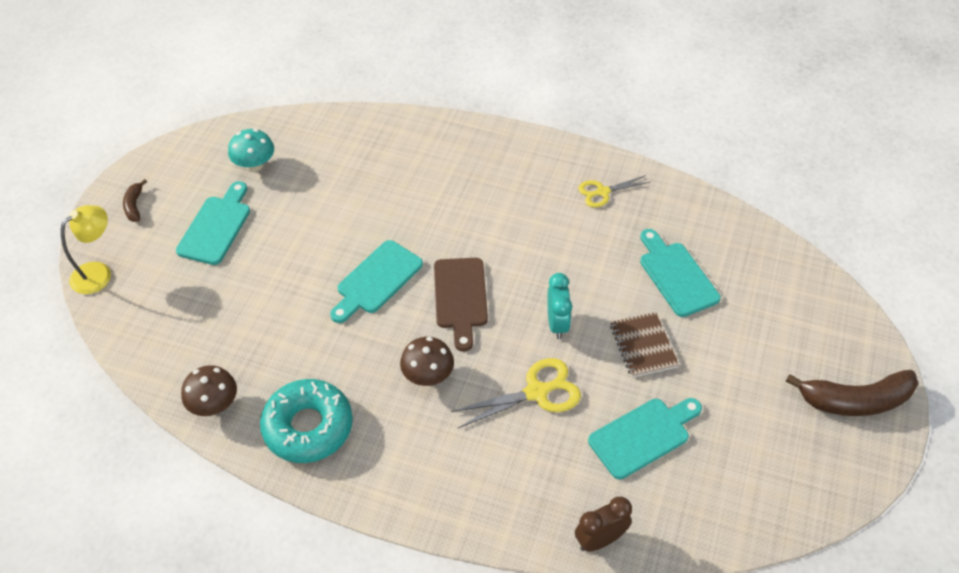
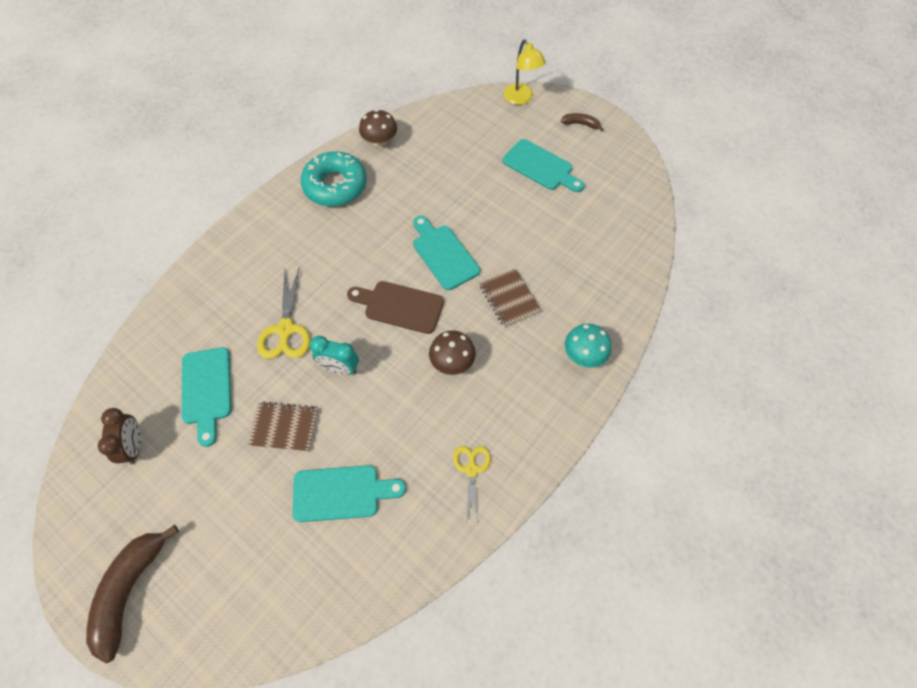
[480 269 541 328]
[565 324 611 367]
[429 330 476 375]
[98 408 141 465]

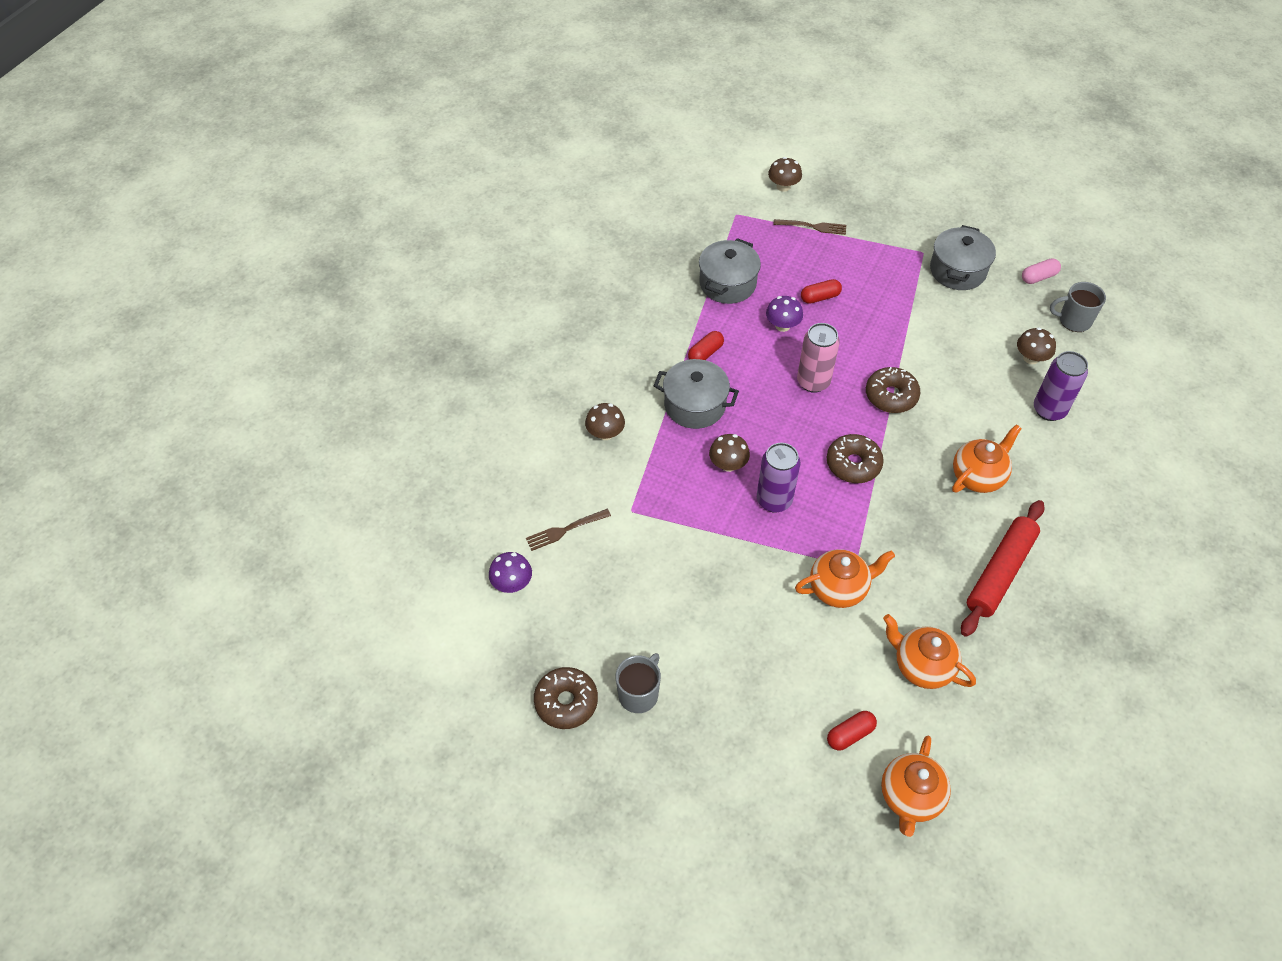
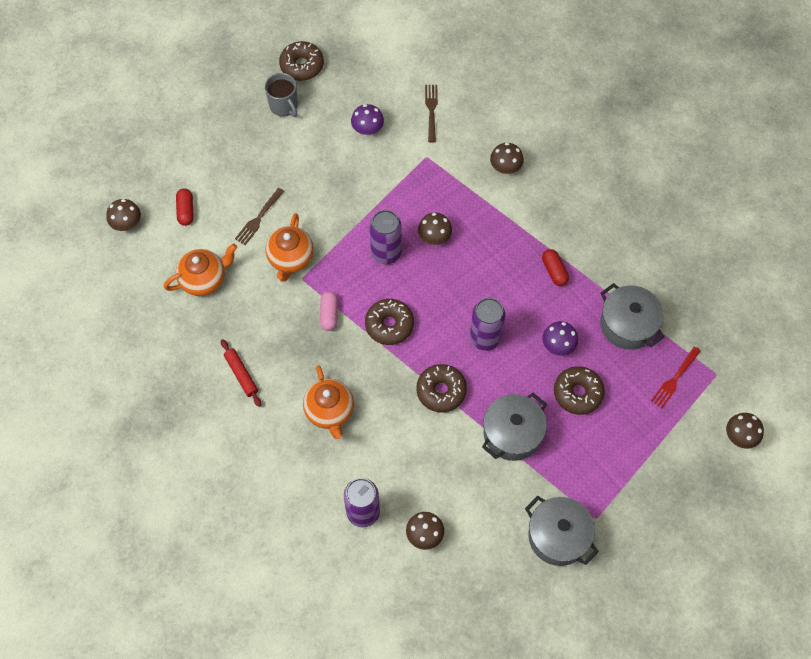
[1050 282 1106 332] (first image)
[651 347 701 408]
[351 104 384 135]
[482 393 547 461]
[235 188 285 245]
[320 291 338 331]
[554 366 605 415]
[106 199 141 231]
[470 298 505 351]
[221 339 261 407]

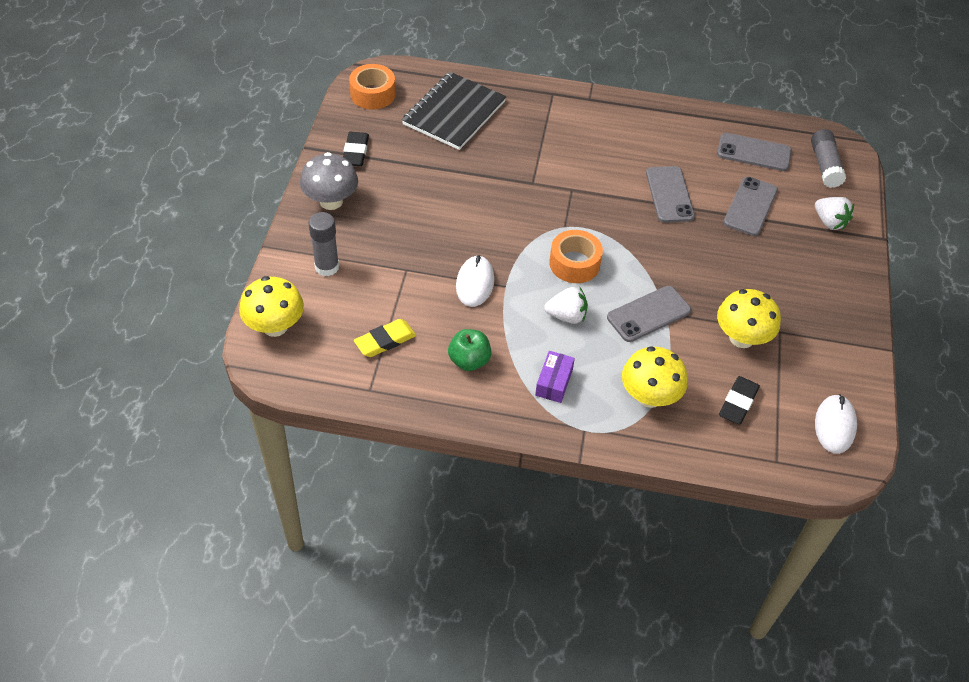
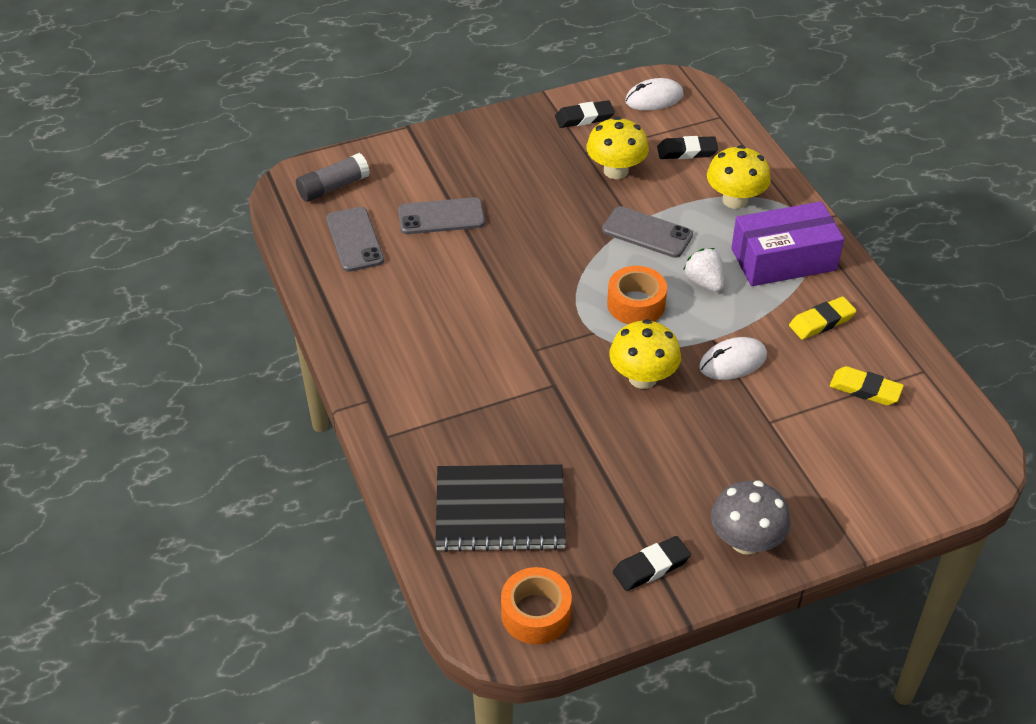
[309 212 339 276] (first image)
[646 166 695 223] (first image)
[815 197 854 230] (first image)
[555 100 615 128]
[609 319 681 389]
[789 297 856 340]
[731 201 844 286]

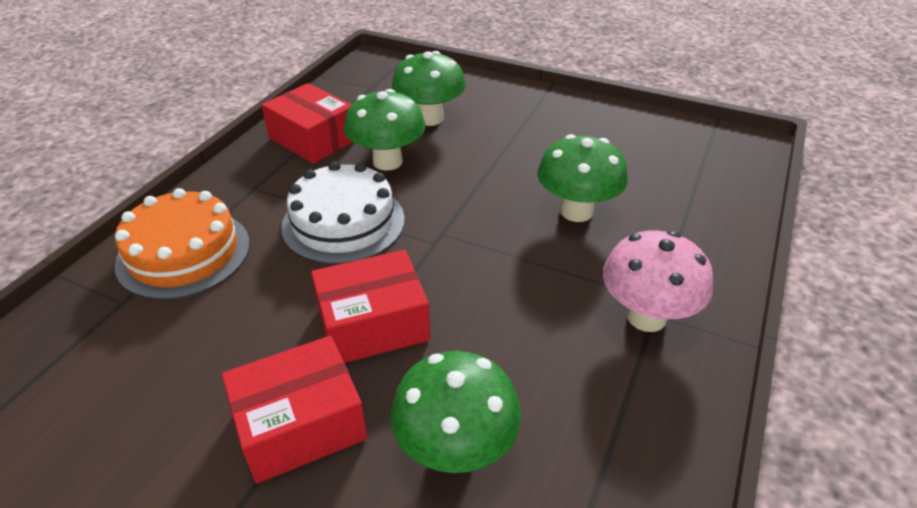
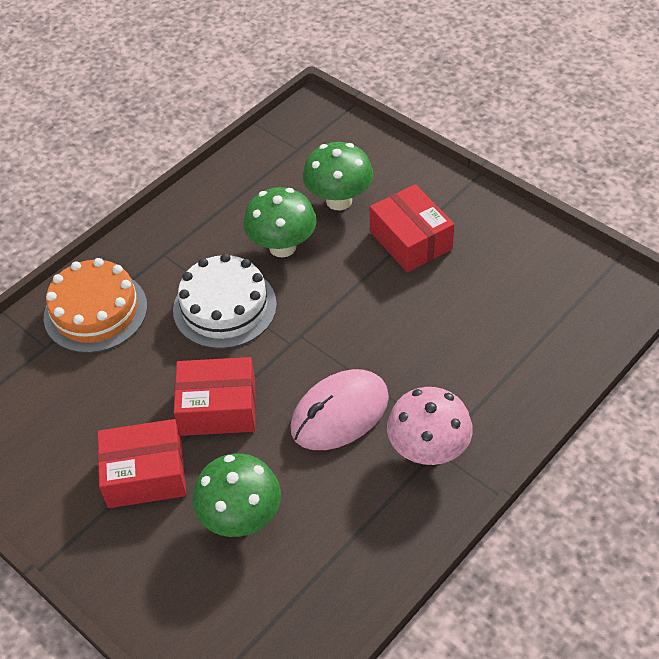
[538 134 628 222] (first image)
[290 369 389 450]
[370 184 454 272]

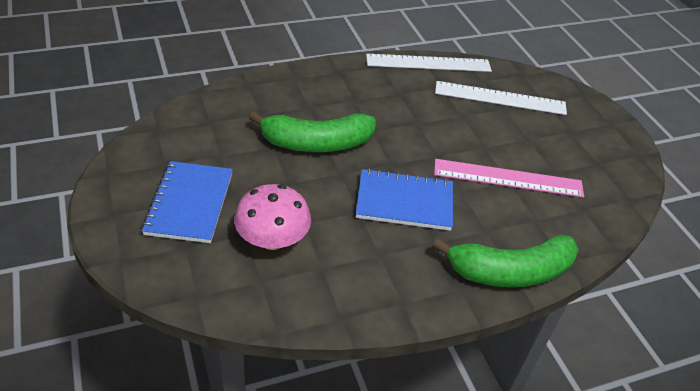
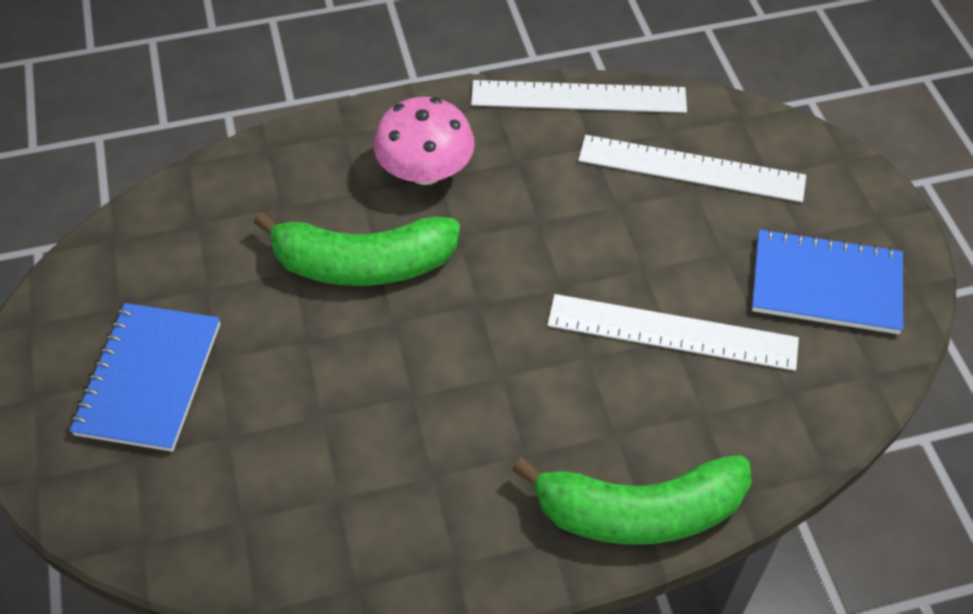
[374 97 475 185]
[752 229 903 334]
[547 294 799 371]

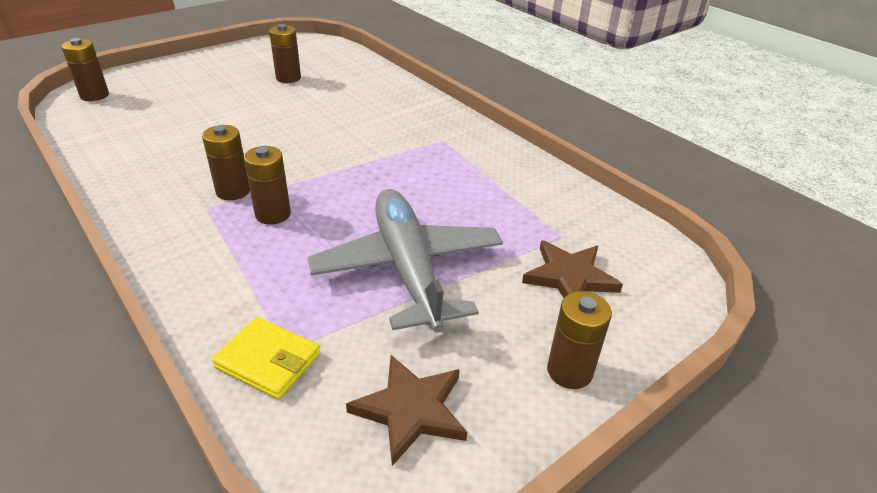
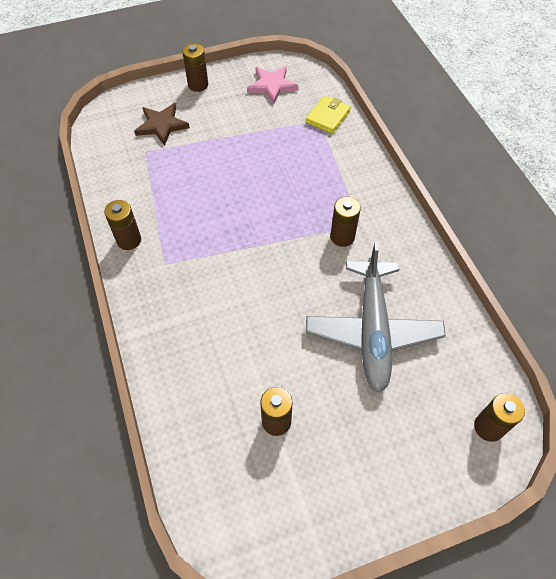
[104 200 141 250]
[306 242 446 393]
[247 66 299 104]
[306 96 351 134]

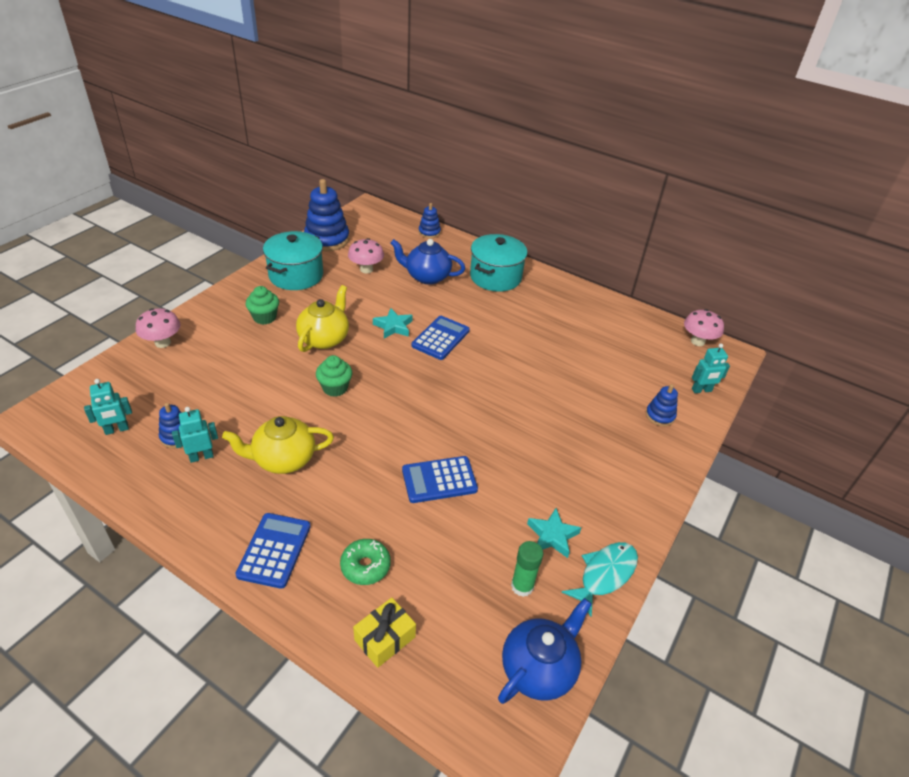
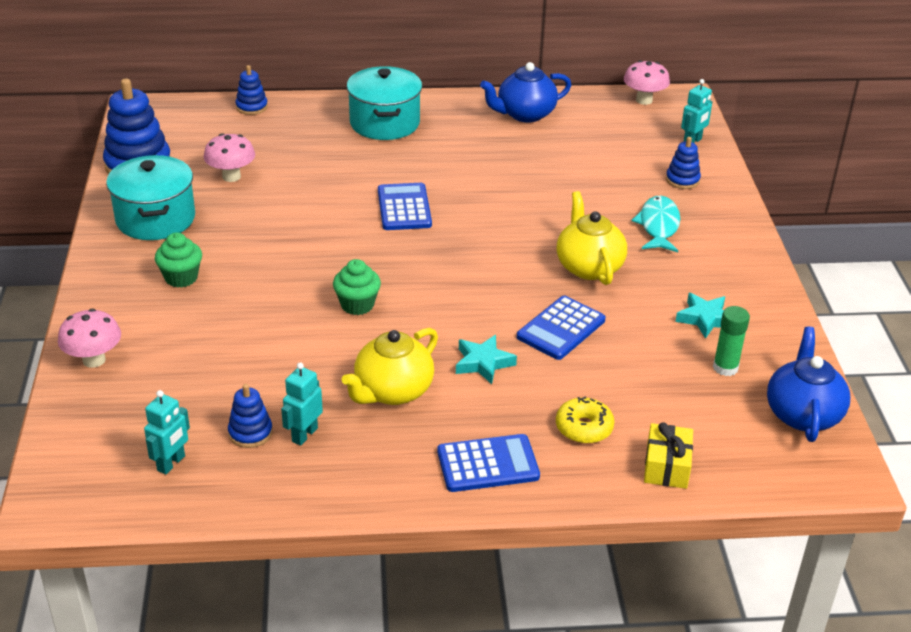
[556 191 627 285]
[456 335 517 384]
[480 62 571 123]
[632 196 680 252]
[556 396 615 444]
[437 434 540 492]

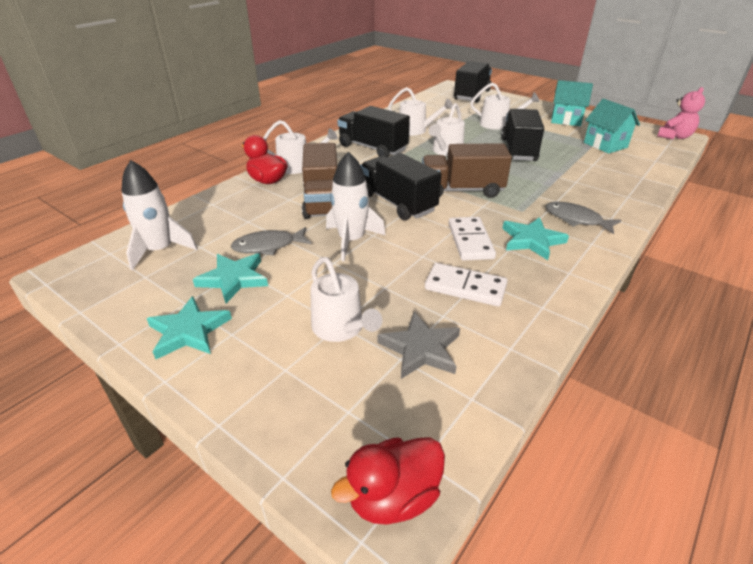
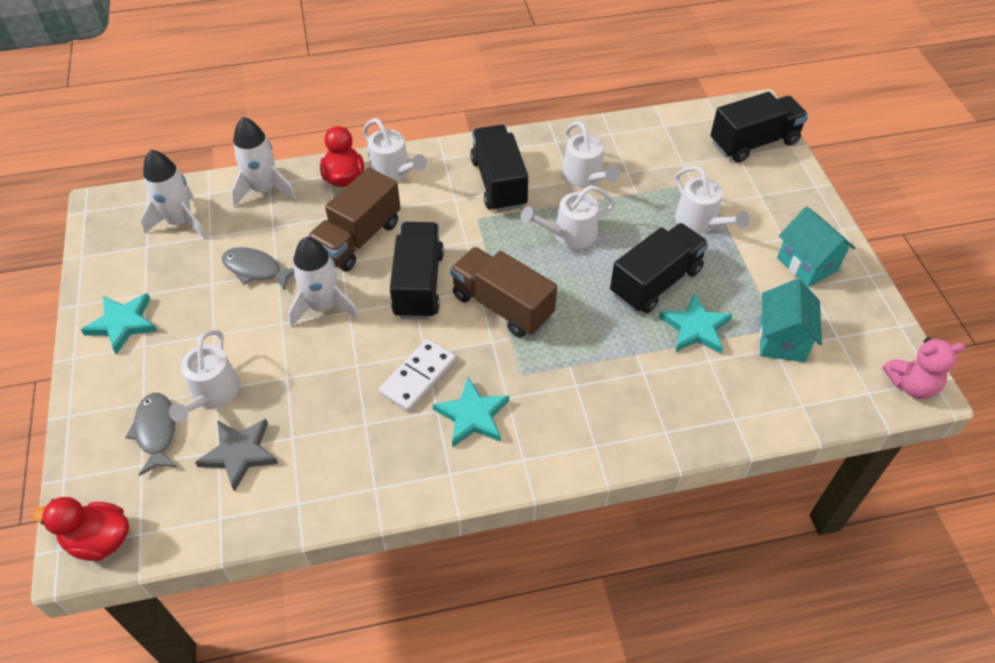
[425 263 507 306] (first image)
[231 117 296 207]
[659 293 733 354]
[125 393 177 476]

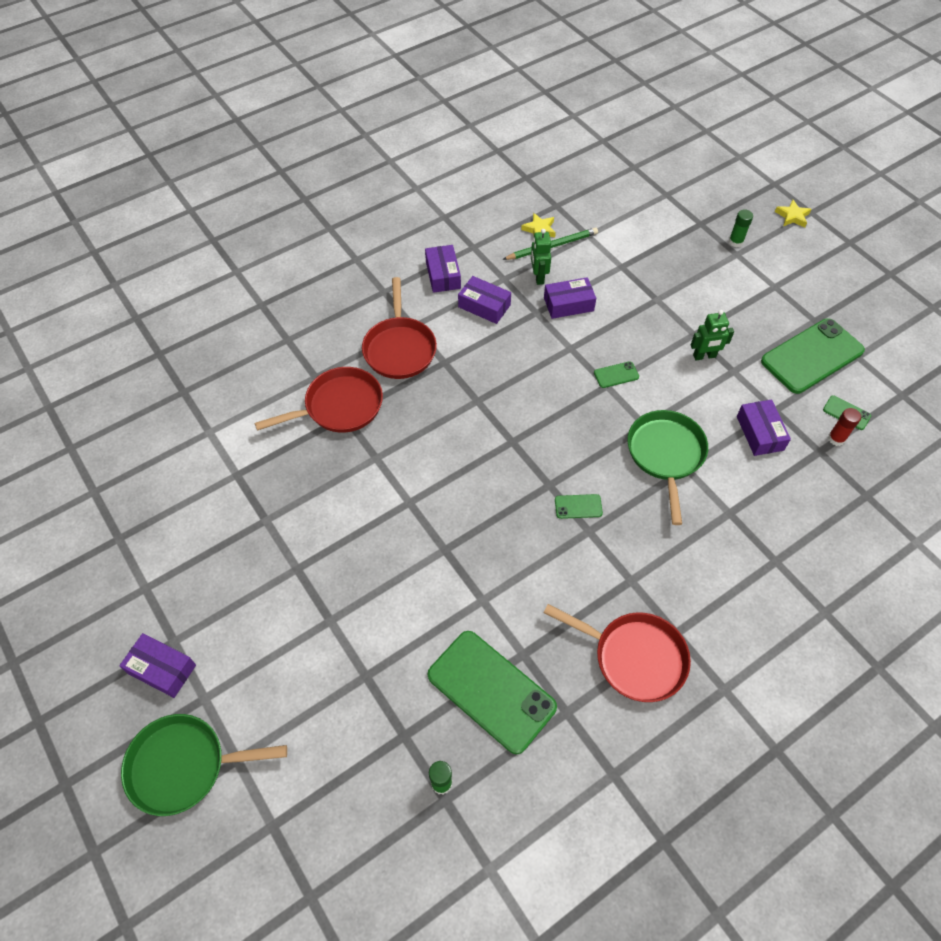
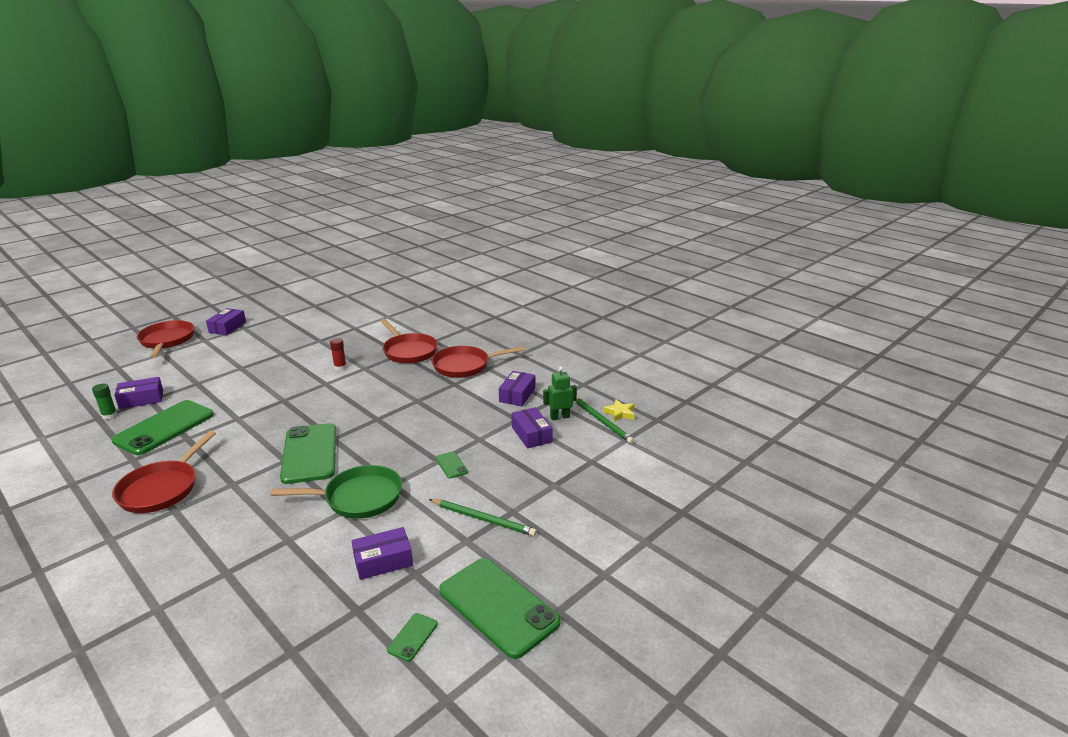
[729 209 753 247] (first image)
[775 200 811 228] (first image)
[114 377 163 409]
[330 338 347 370]
[429 499 537 536]
[137 320 194 358]
[280 423 336 484]

